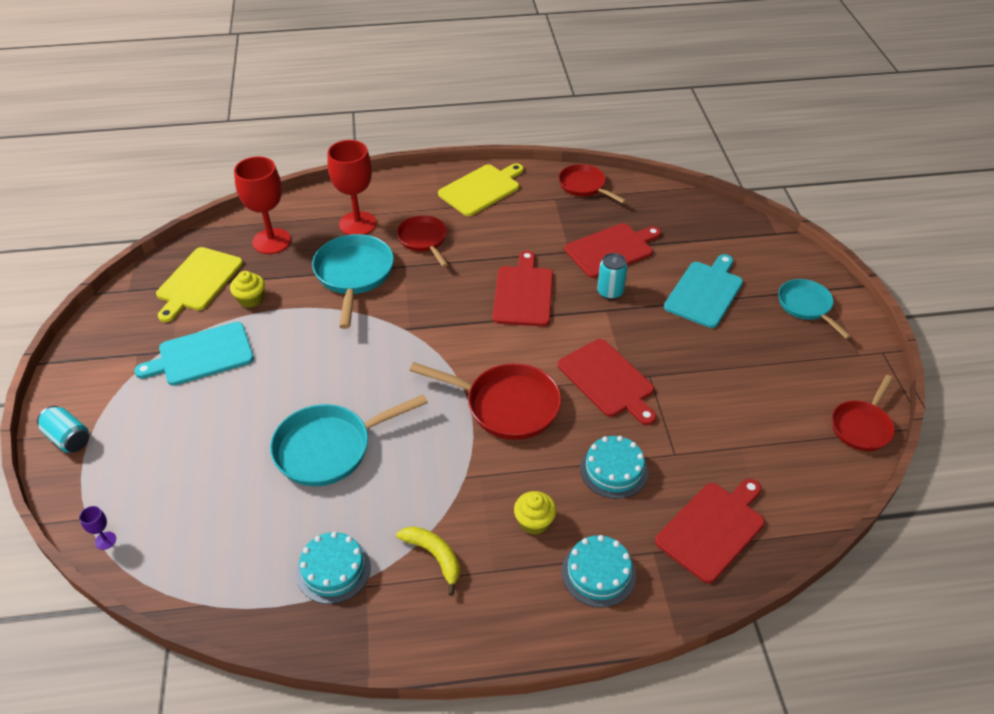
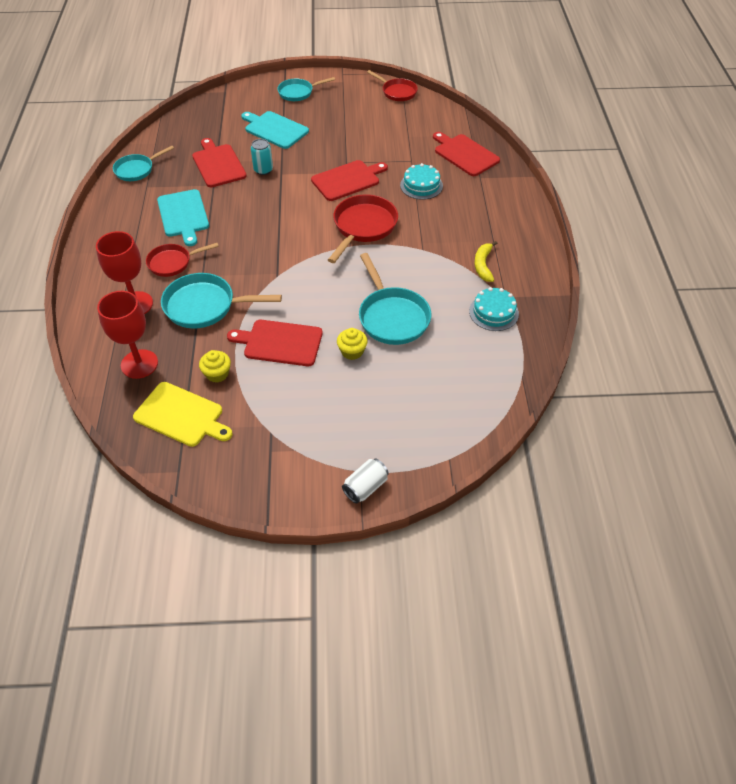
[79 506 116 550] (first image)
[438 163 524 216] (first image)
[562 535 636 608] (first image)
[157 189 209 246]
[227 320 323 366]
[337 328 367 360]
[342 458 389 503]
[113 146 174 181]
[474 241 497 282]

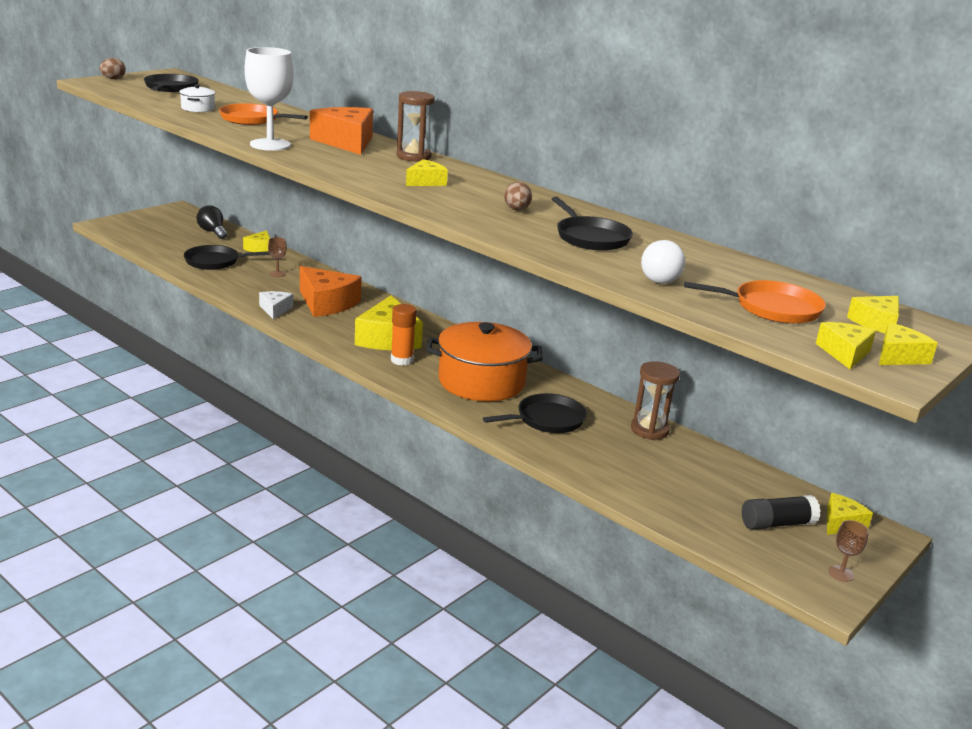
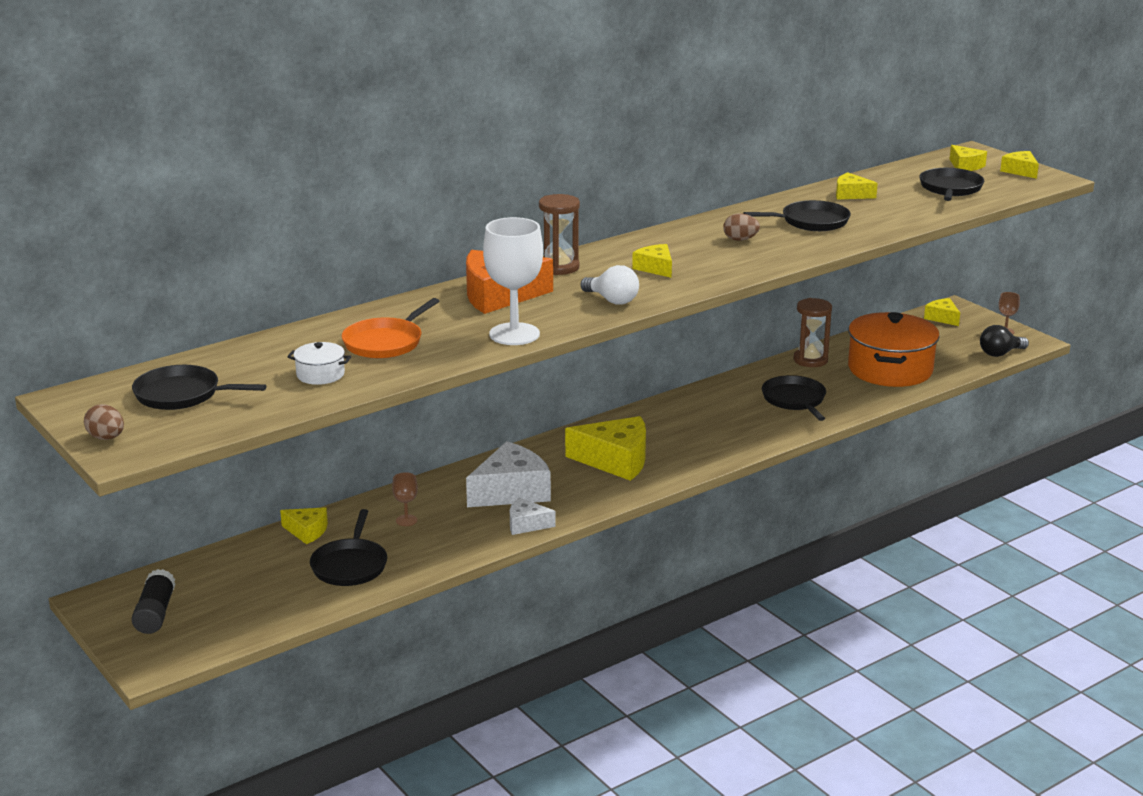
[391 304 416 365] (first image)
[980 325 1029 357]
[848 312 940 387]
[580 265 639 305]
[132 569 175 634]
[836 172 878 199]
[466 441 551 507]
[919 168 984 201]

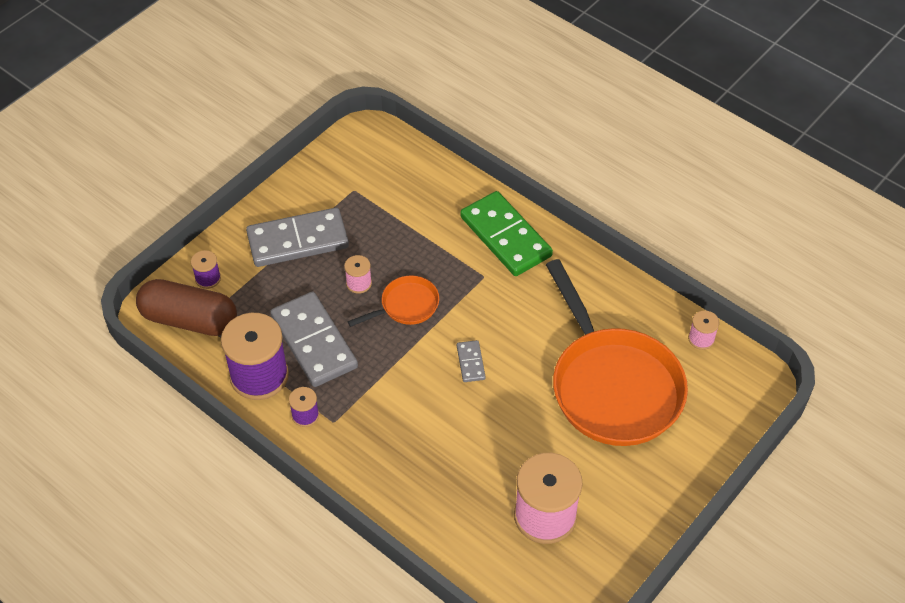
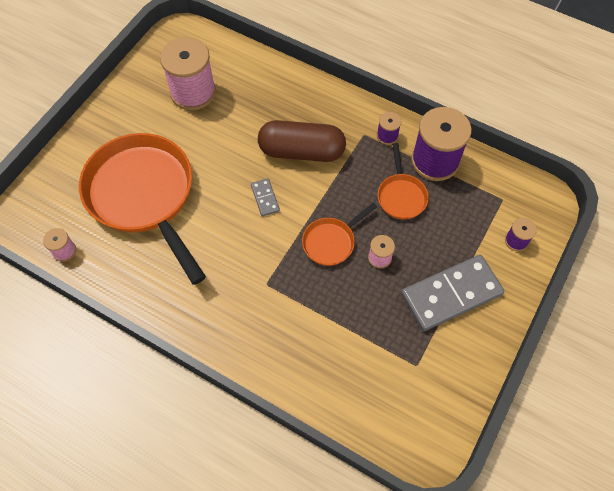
[460 191 553 276] (first image)
[258 120 346 162]
[378 143 429 220]

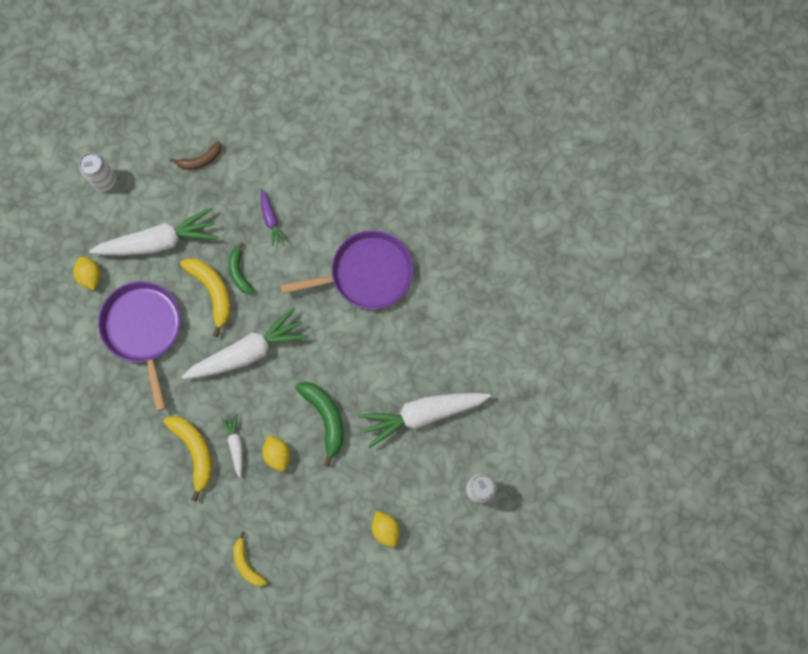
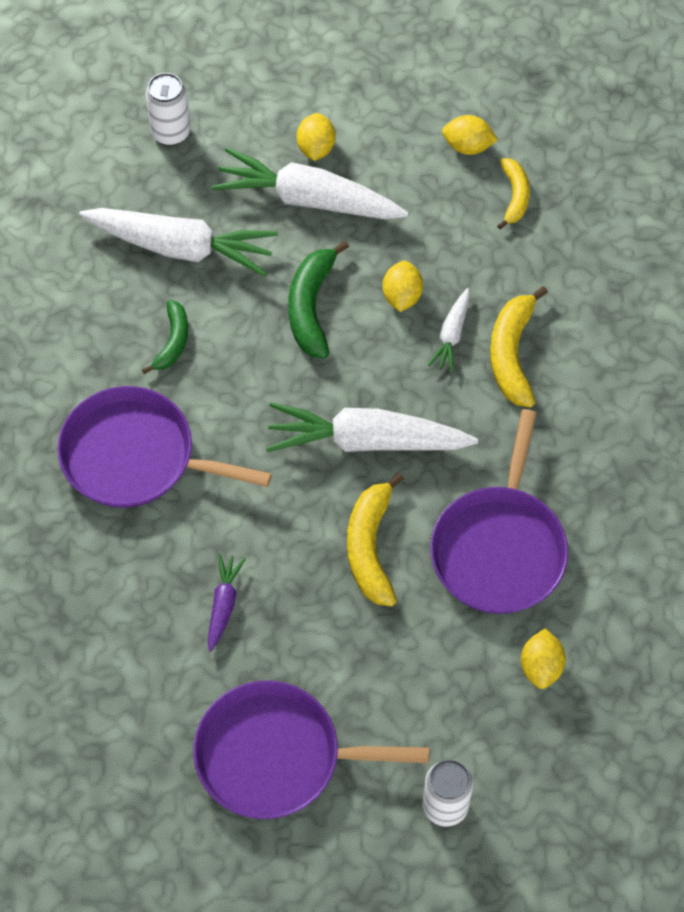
[442 115 498 155]
[212 147 408 220]
[142 300 188 374]
[193 680 429 819]

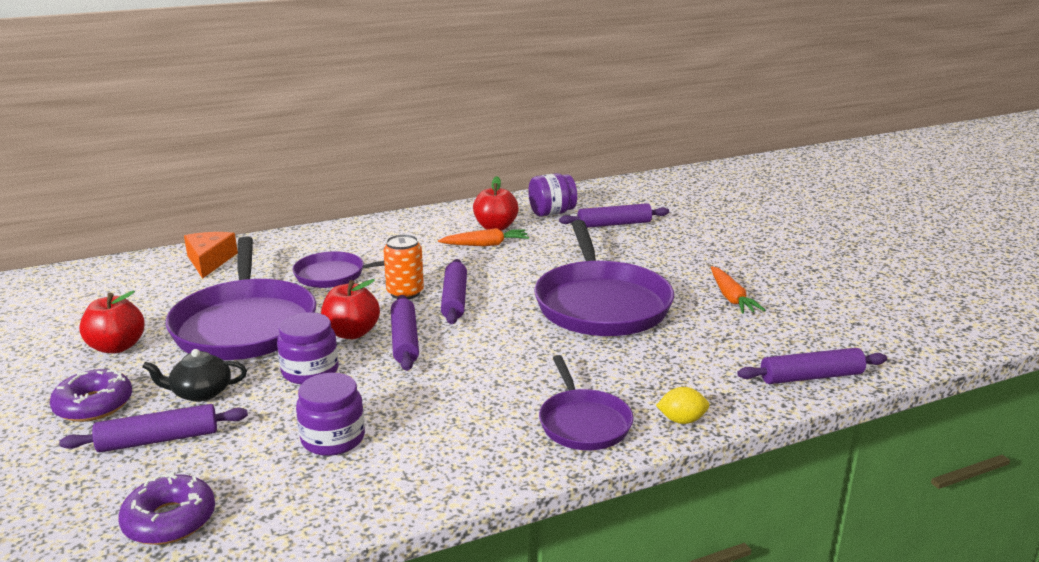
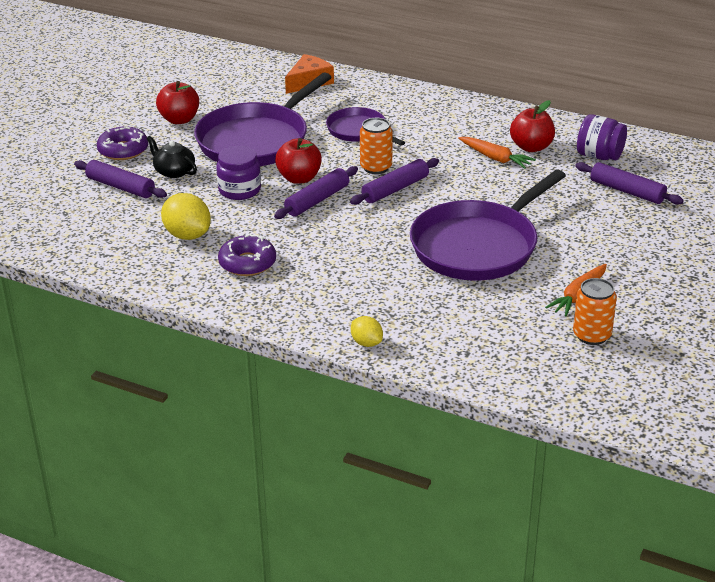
[539 355 634 450] (first image)
[737 348 887 384] (first image)
[573 278 617 345]
[218 234 276 276]
[161 193 211 240]

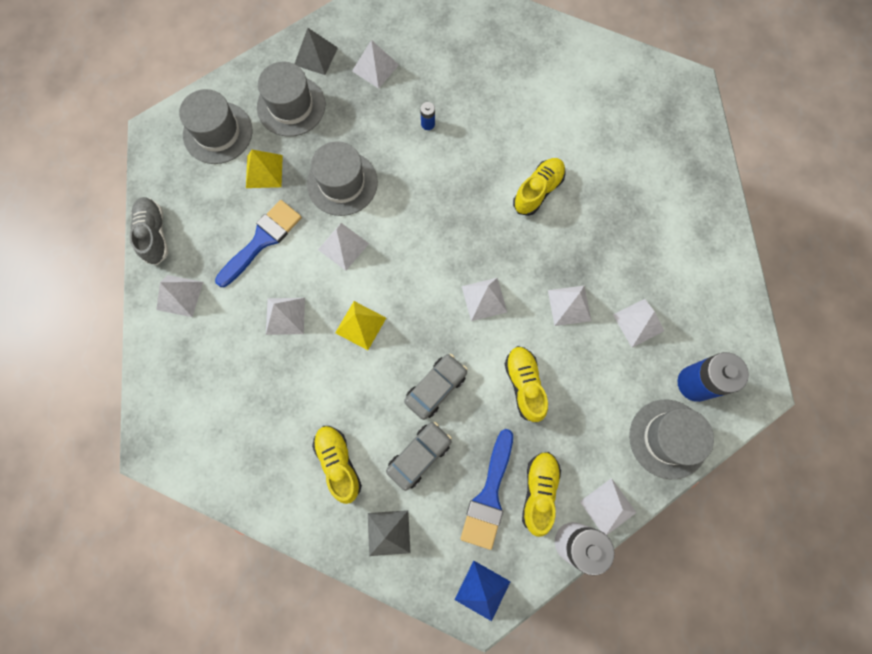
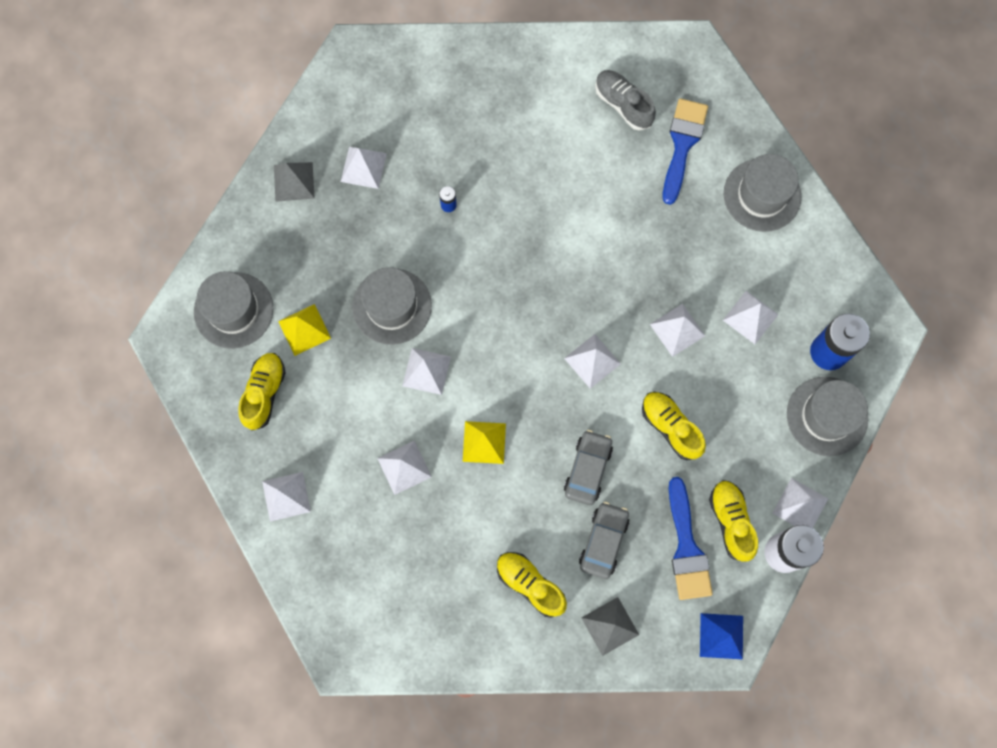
[595 70 656 131]
[663 98 708 205]
[724 154 802 232]
[238 353 286 430]

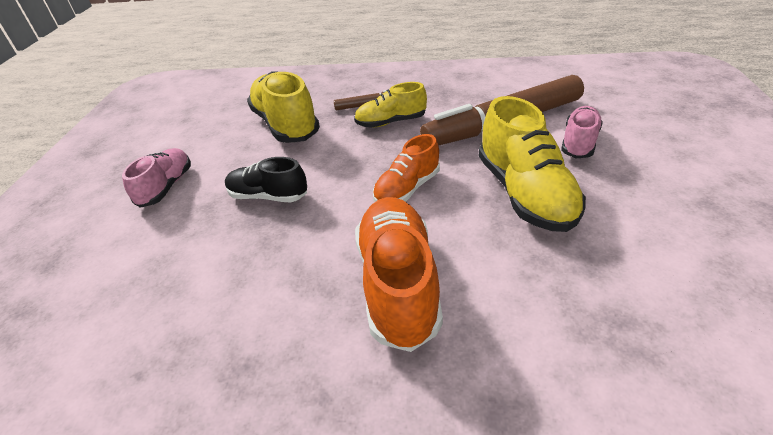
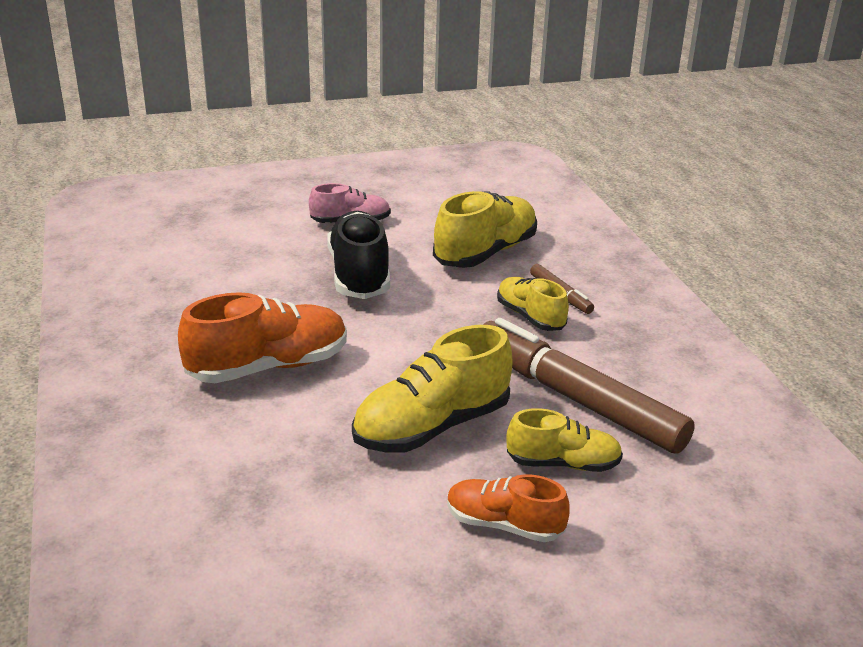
[447 474 570 542]
[506 408 623 472]
[327 211 390 299]

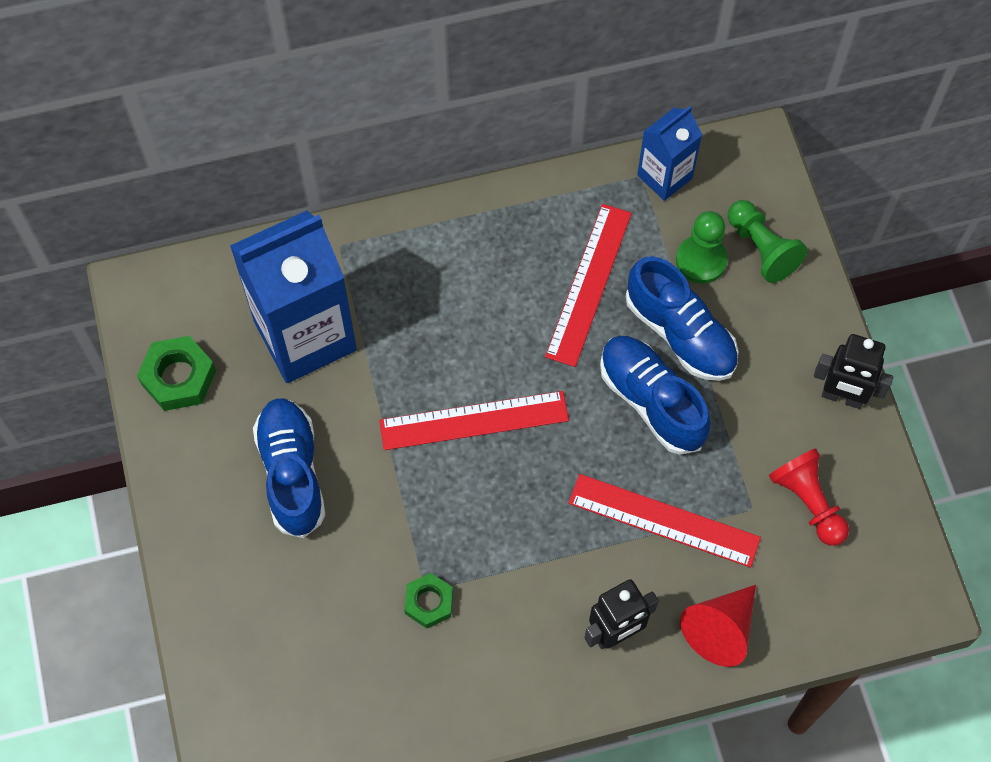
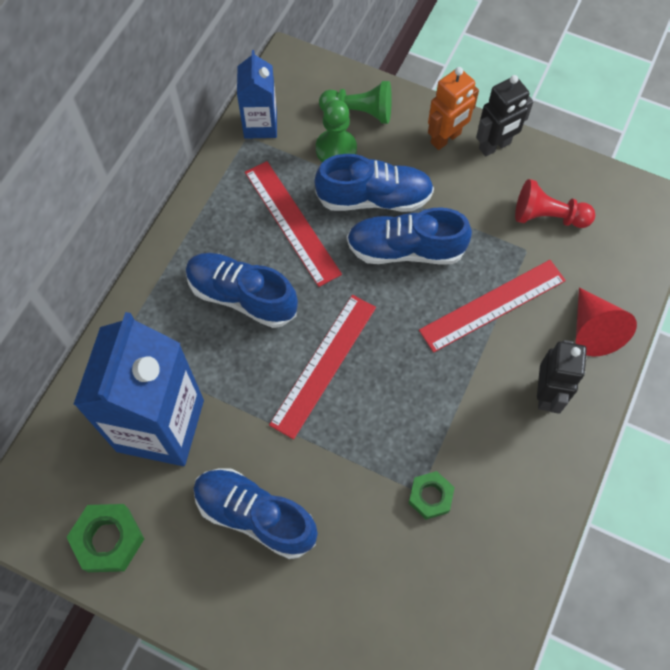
[186 253 298 328]
[428 67 479 150]

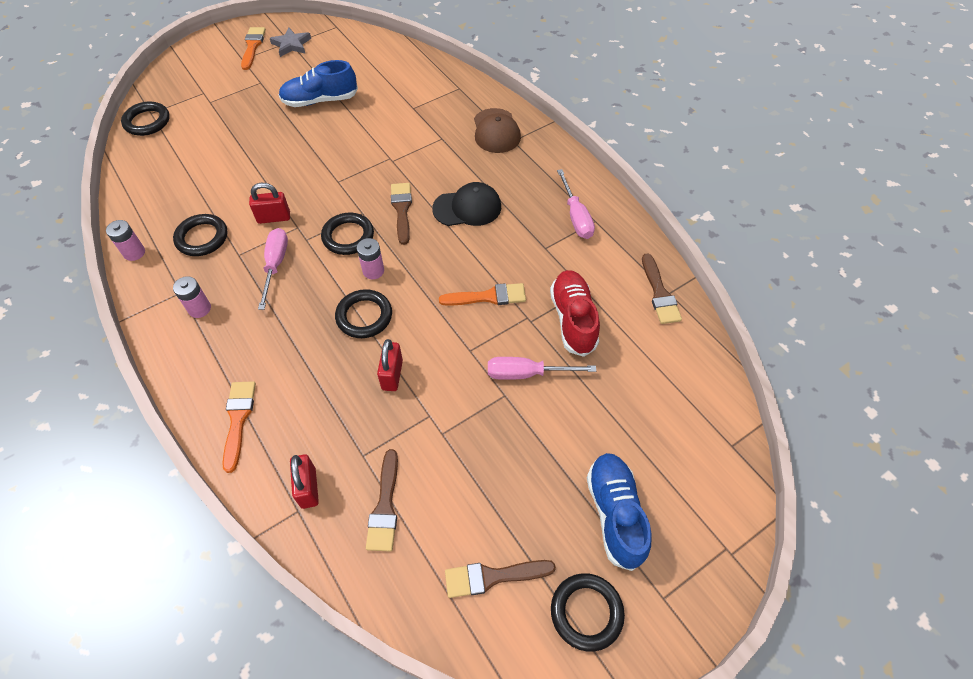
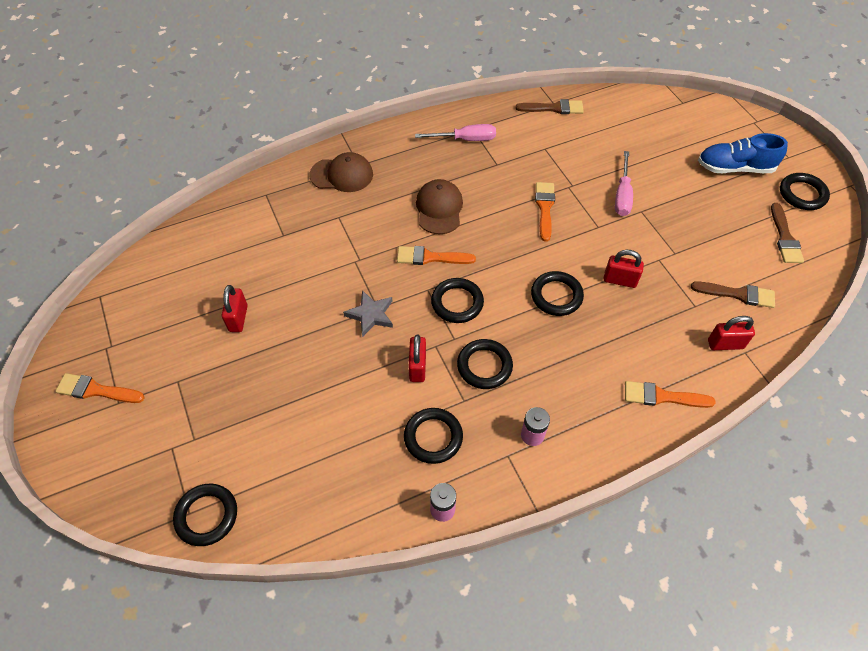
[357 238 384 279] (first image)
[550 270 600 357] (first image)
[343 290 393 337]
[457 339 513 389]
[222 285 248 332]
[397 246 476 265]
[416 179 463 234]

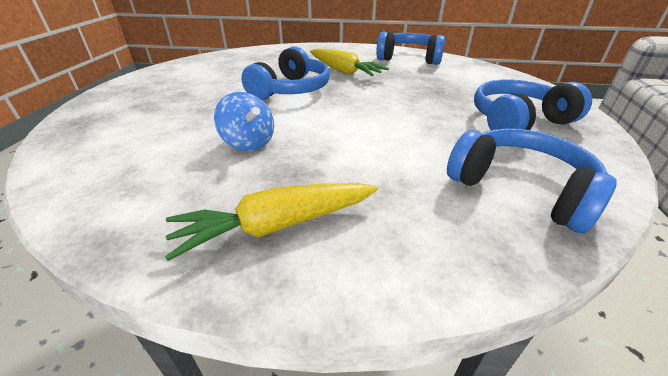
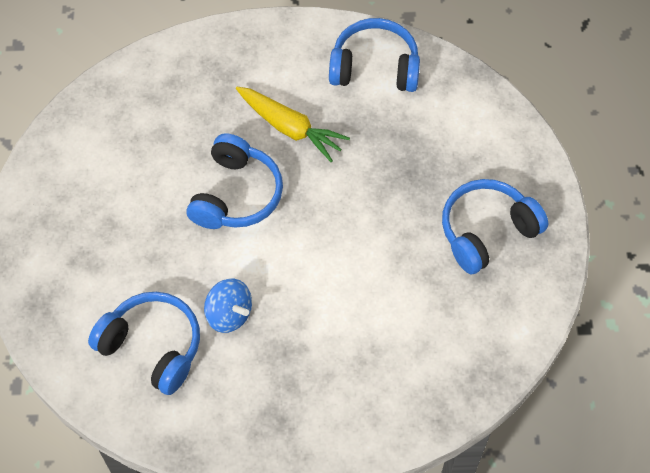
[165 183 378 261] (first image)
[88 292 200 395]

